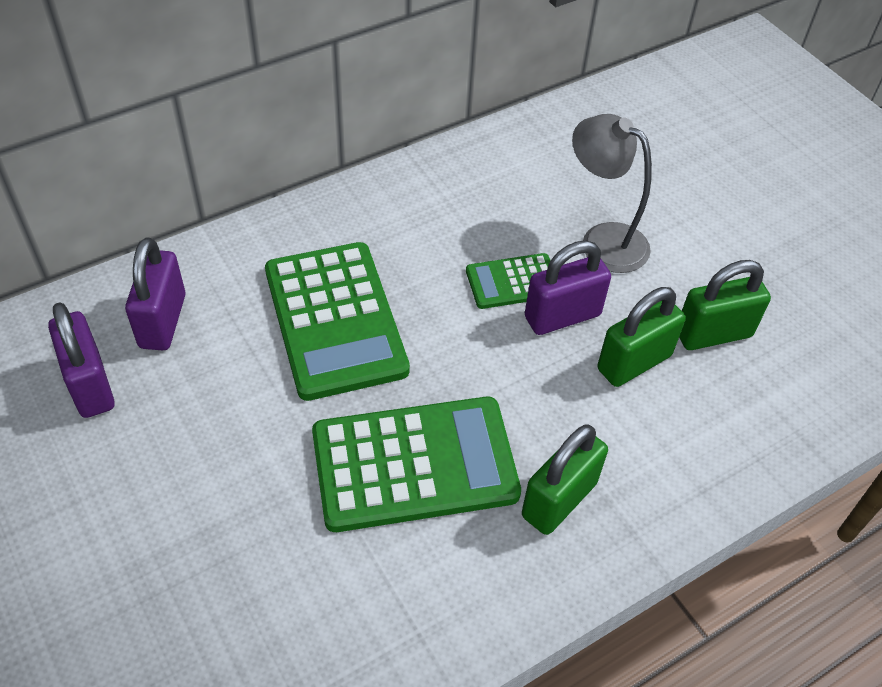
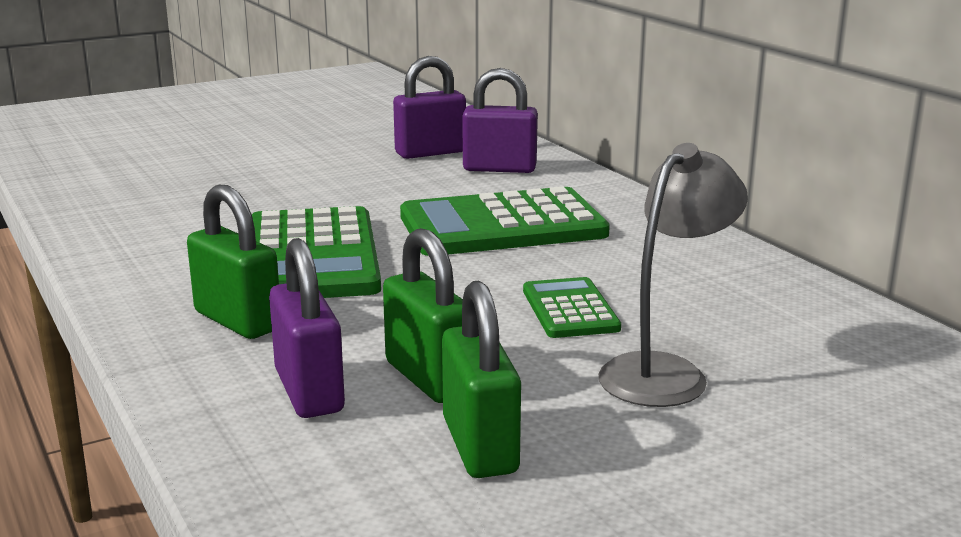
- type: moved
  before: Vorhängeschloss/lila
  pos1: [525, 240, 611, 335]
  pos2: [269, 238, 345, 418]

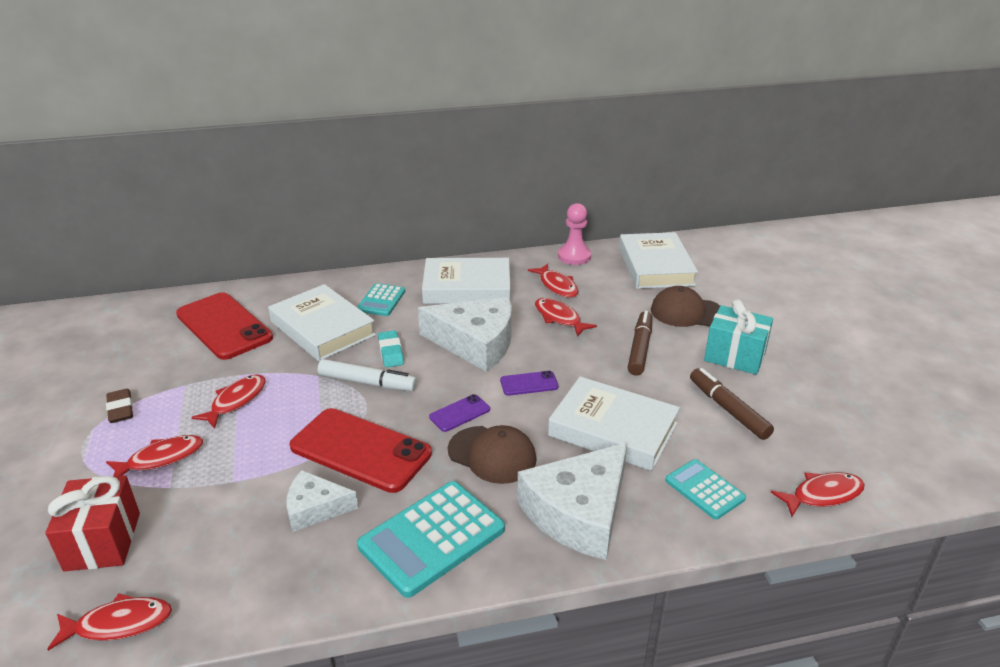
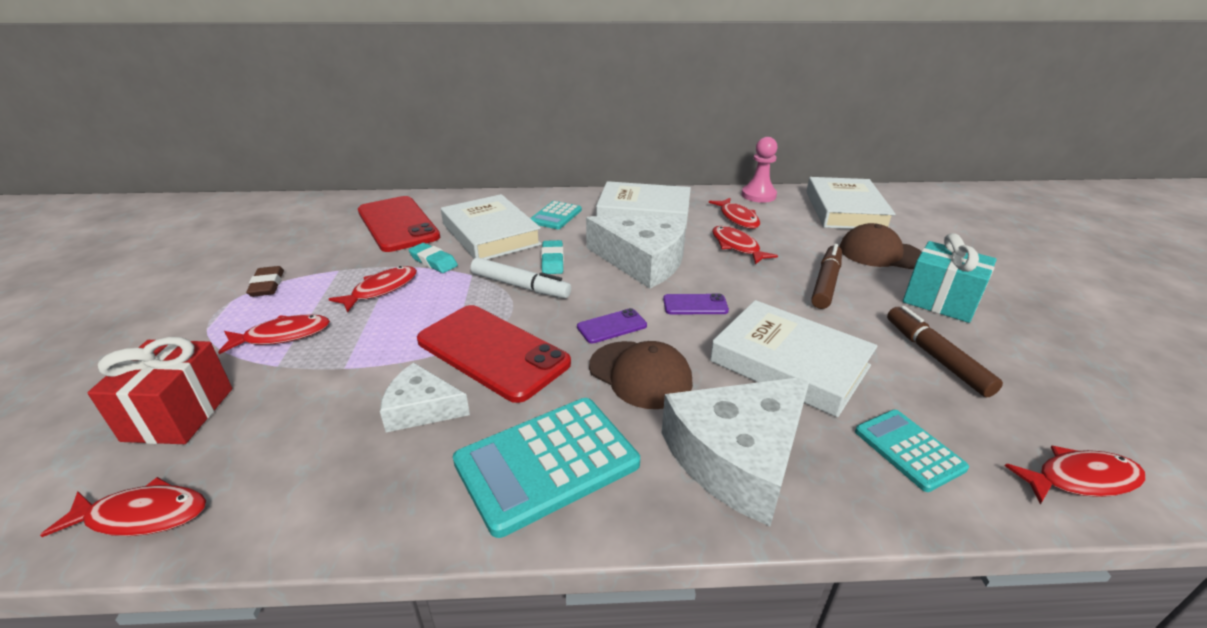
- type: added
  after: Radiergummi/türkis
  pos2: [409, 243, 458, 273]

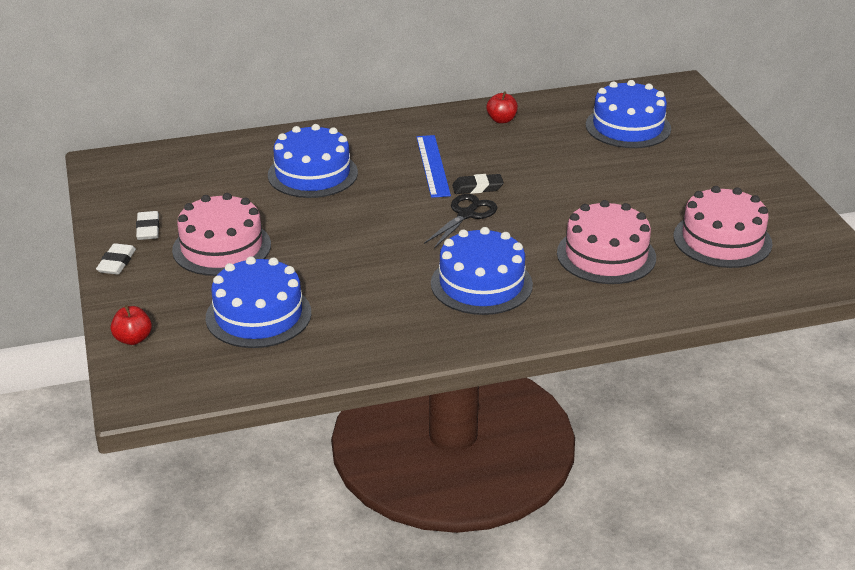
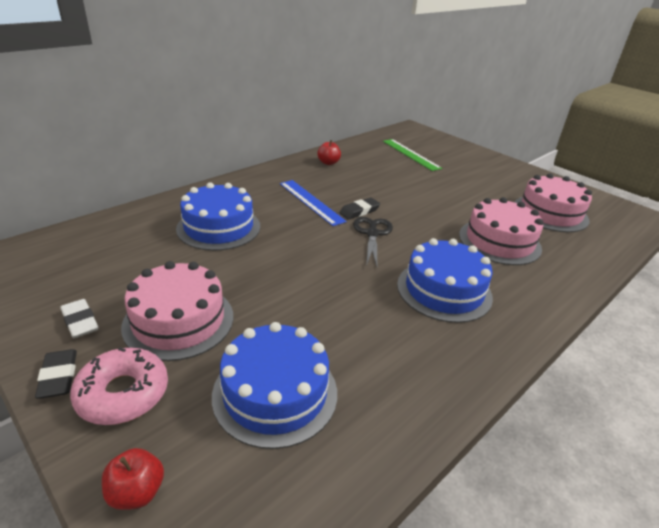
- type: added
  after: Donut/rosa
  pos2: [70, 347, 168, 425]
- type: replaced
  before: Kuchen/blau
  after: Lineal/grün
  pos1: [586, 80, 671, 148]
  pos2: [383, 139, 442, 171]
- type: recoloured
  before: Radiergummi/weiß
  after: Radiergummi/schwarz
  pos1: [96, 243, 136, 275]
  pos2: [35, 349, 77, 399]

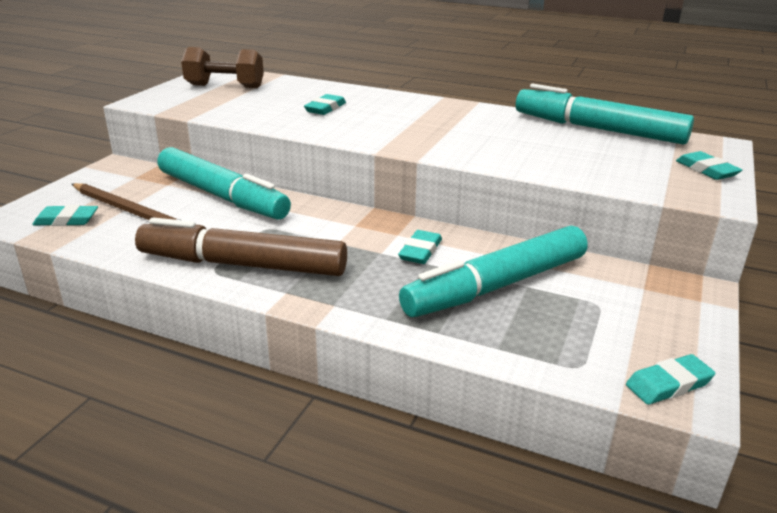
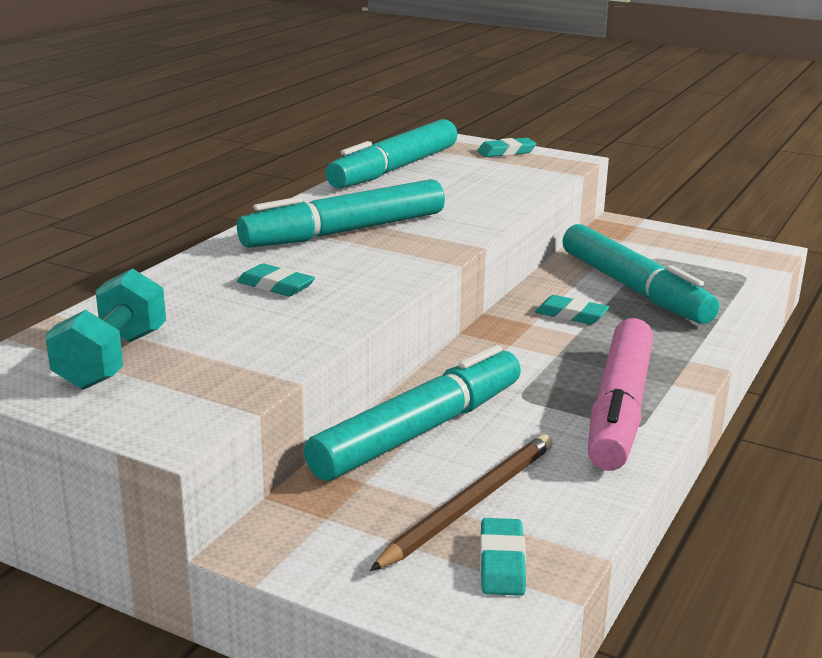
- type: removed
  before: Radiergummi/türkis
  pos1: [626, 354, 715, 405]
- type: added
  after: Filzstift/türkis
  pos2: [237, 179, 445, 248]
- type: recoloured
  before: Filzstift/braun
  after: Filzstift/rosa
  pos1: [135, 218, 347, 276]
  pos2: [588, 318, 653, 471]
- type: recoloured
  before: Hantel/braun
  after: Hantel/türkis
  pos1: [181, 47, 264, 88]
  pos2: [45, 268, 166, 390]

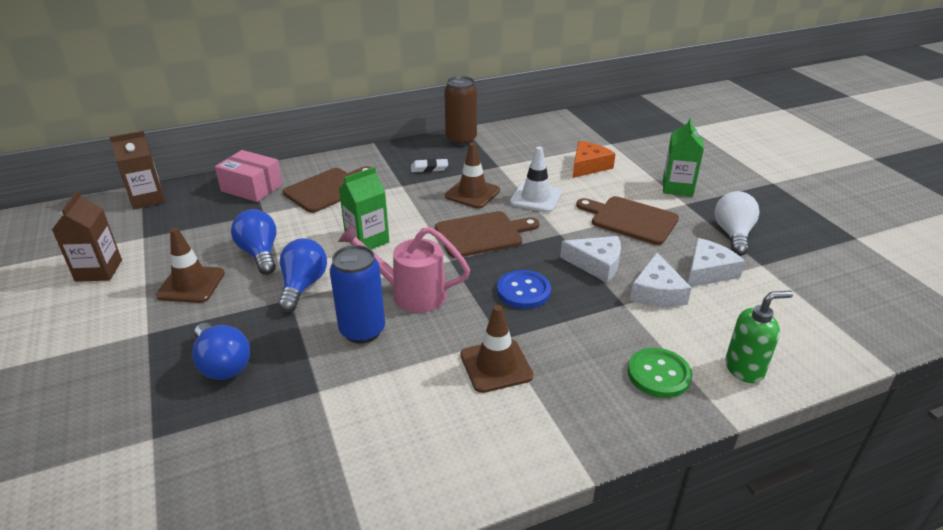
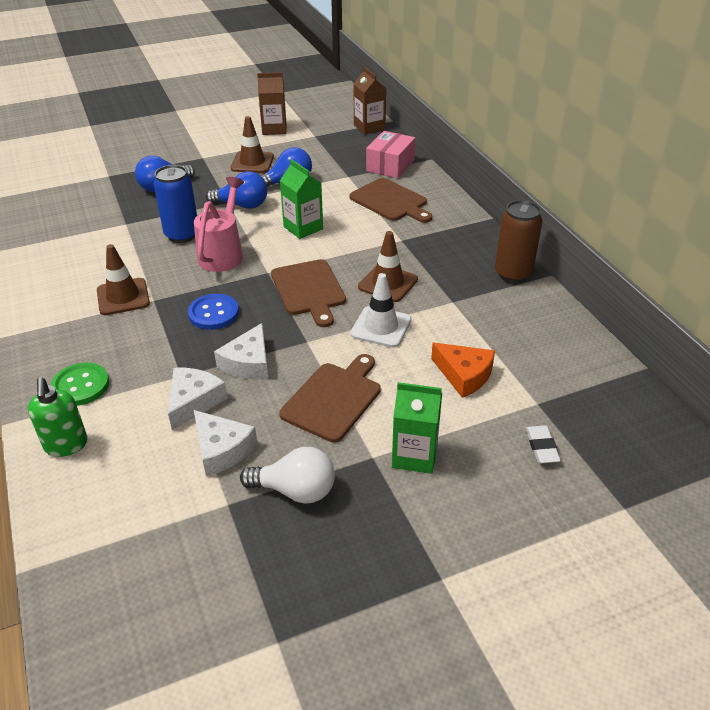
- type: moved
  before: Radiergummi/weiß
  pos1: [411, 159, 448, 172]
  pos2: [526, 425, 561, 464]
- type: turned
  before: Käse/weiß
  pos1: [630, 253, 692, 307]
  pos2: [168, 368, 228, 430]
  turn: 105

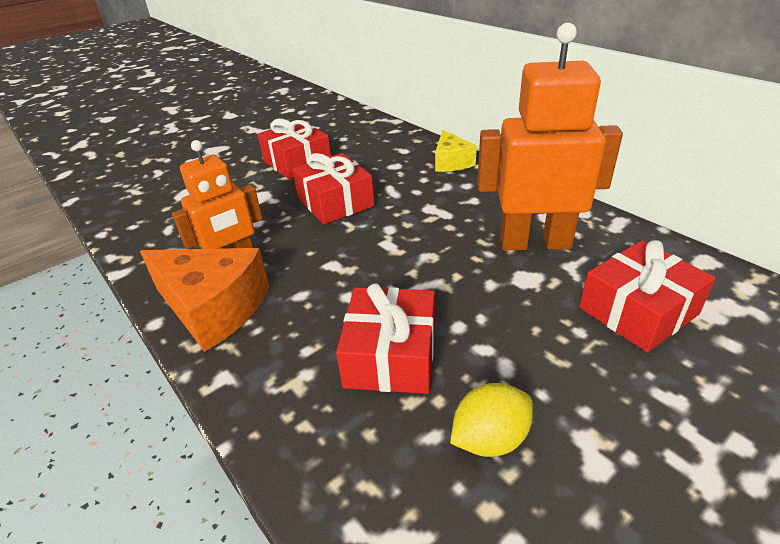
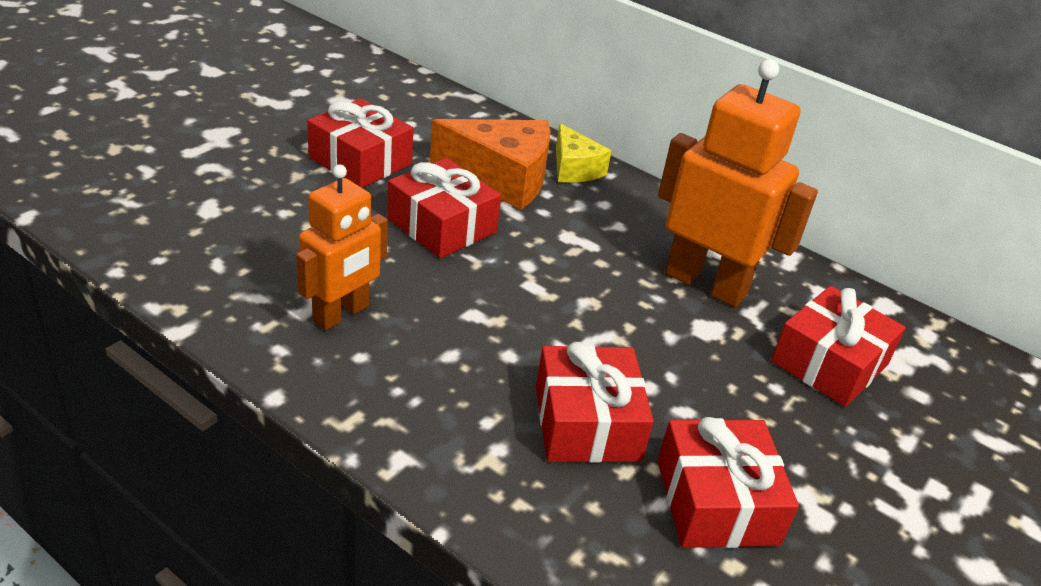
- type: moved
  before: Käse/orange
  pos1: [140, 248, 269, 352]
  pos2: [430, 119, 551, 210]
- type: replaced
  before: Zitrone/gelb
  after: Geschenk/rot
  pos1: [450, 383, 533, 457]
  pos2: [657, 417, 799, 548]
- type: turned
  before: Roboter/orange
  pos1: [477, 23, 623, 250]
  pos2: [658, 59, 818, 307]
  turn: 45

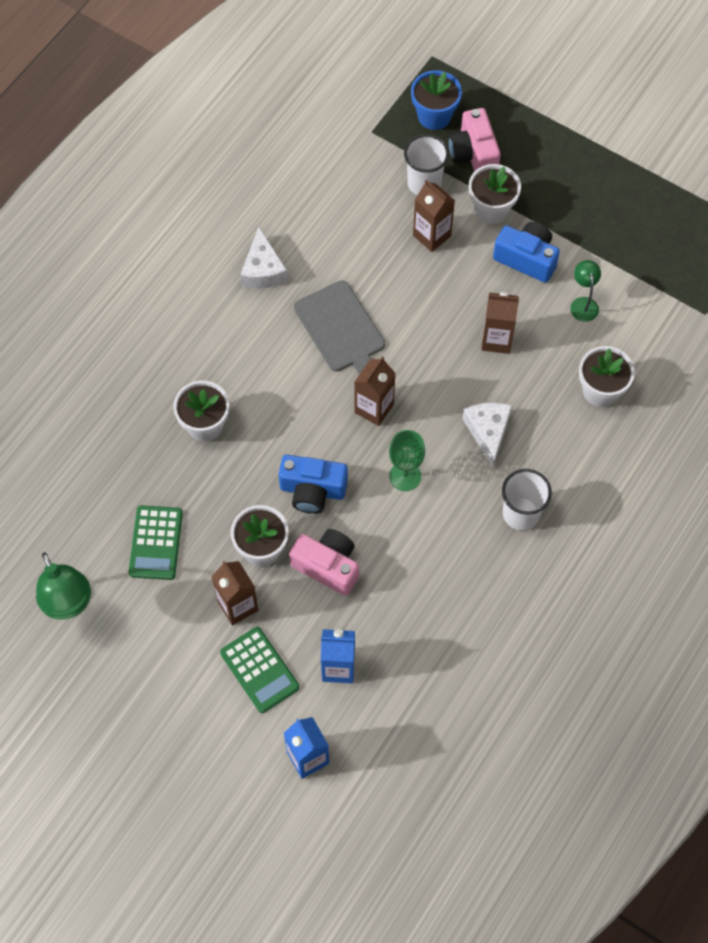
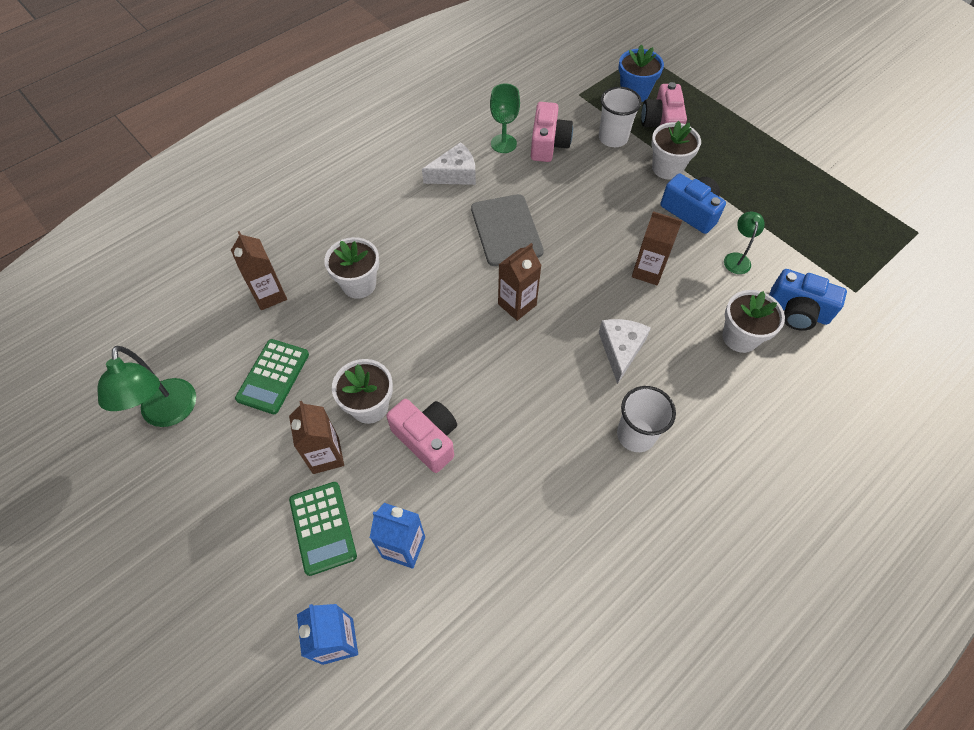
- type: added
  after: Kamera/rosa
  pos2: [531, 102, 573, 162]
- type: moved
  before: Kamera/blau
  pos1: [279, 455, 348, 514]
  pos2: [769, 269, 847, 331]
- type: moved
  before: Kelch/grün
  pos1: [389, 430, 425, 491]
  pos2: [490, 83, 520, 153]
- type: moved
  before: Getränkekarton/braun
  pos1: [413, 179, 455, 252]
  pos2: [231, 231, 287, 310]
- type: turned
  before: Käse/weiß
  pos1: [240, 227, 288, 288]
  pos2: [422, 142, 476, 185]
  turn: -120

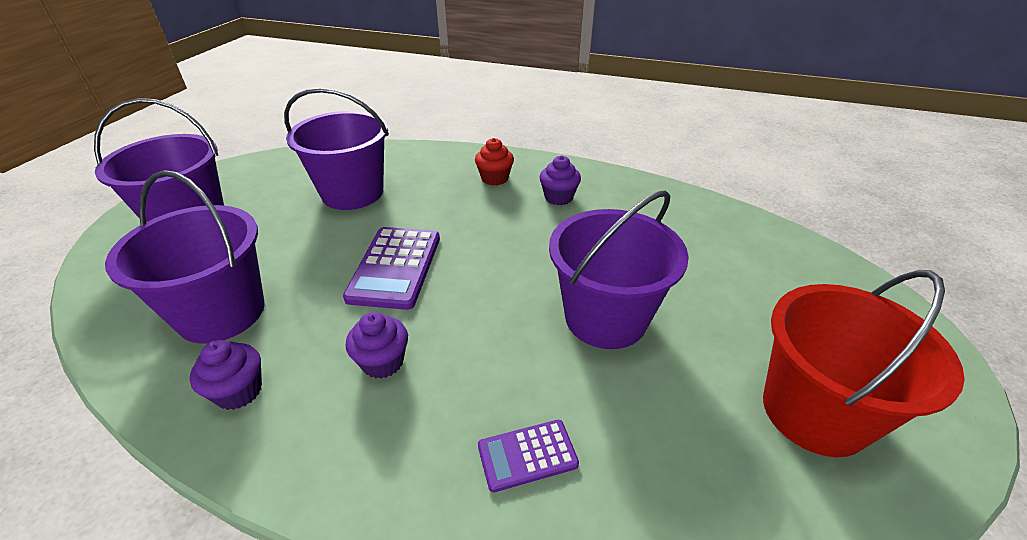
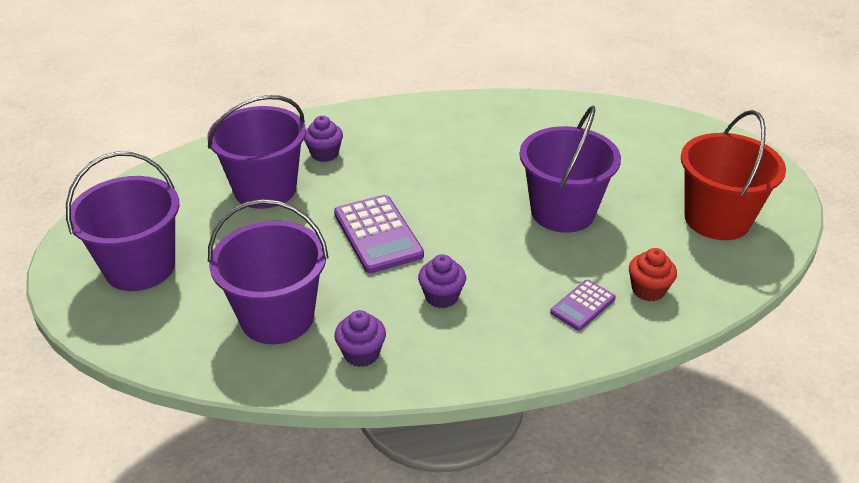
- type: moved
  before: Muffin/rot
  pos1: [475, 138, 514, 186]
  pos2: [629, 248, 677, 301]
- type: moved
  before: Muffin/lila
  pos1: [540, 156, 581, 205]
  pos2: [304, 116, 343, 162]

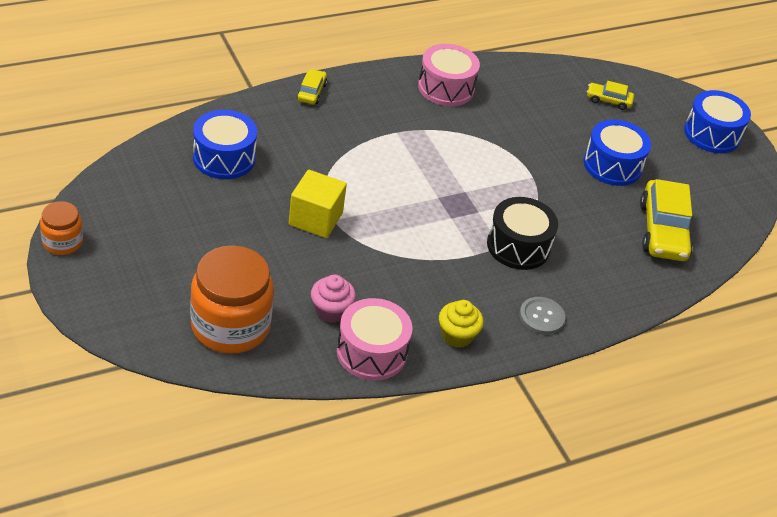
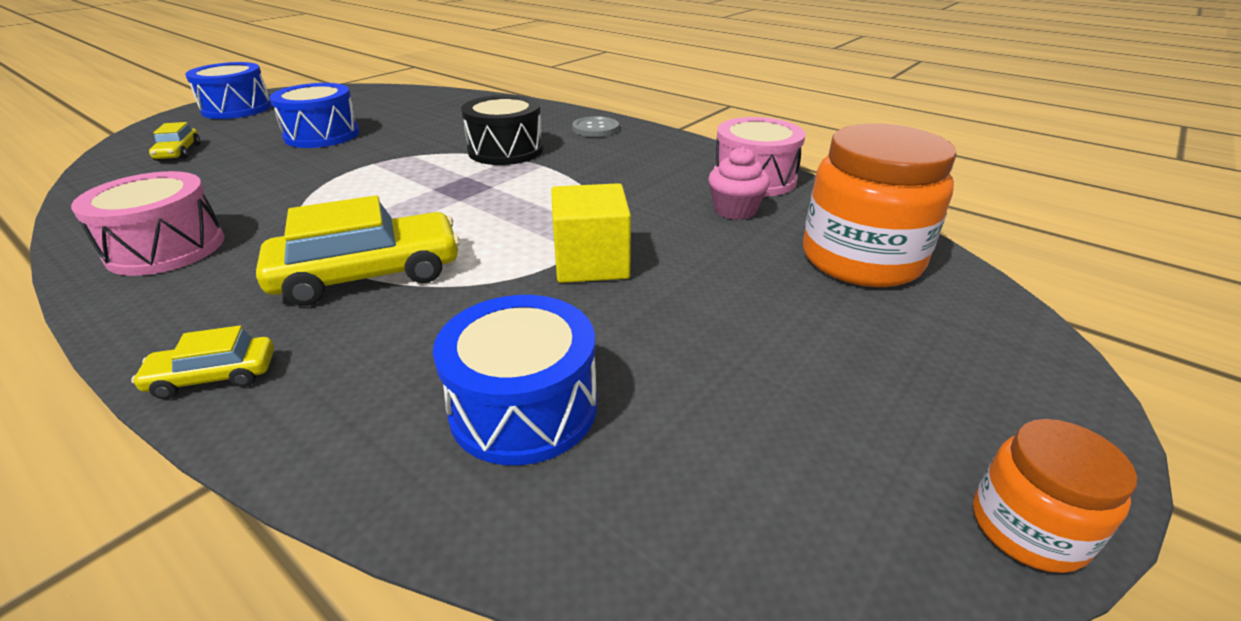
- type: removed
  before: Muffin/gelb
  pos1: [439, 300, 484, 348]
- type: moved
  before: Auto/gelb
  pos1: [640, 179, 693, 261]
  pos2: [256, 195, 460, 306]

